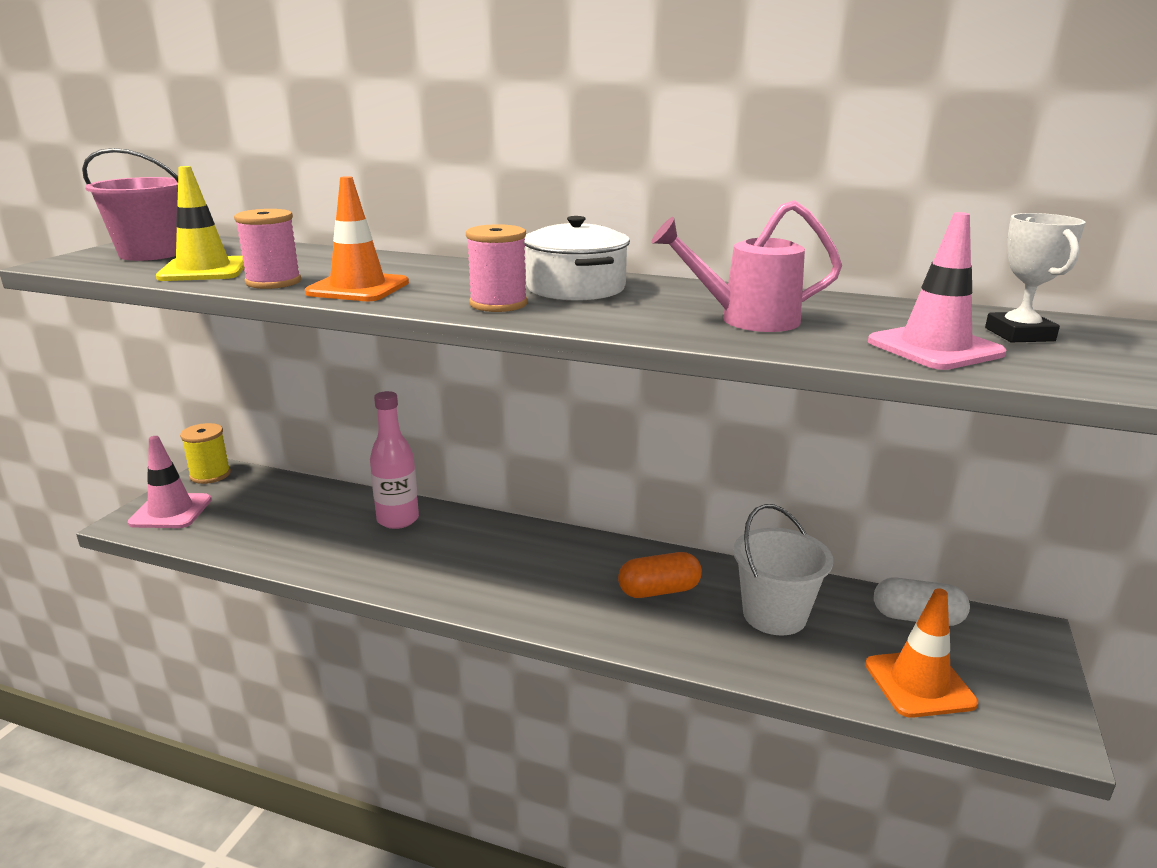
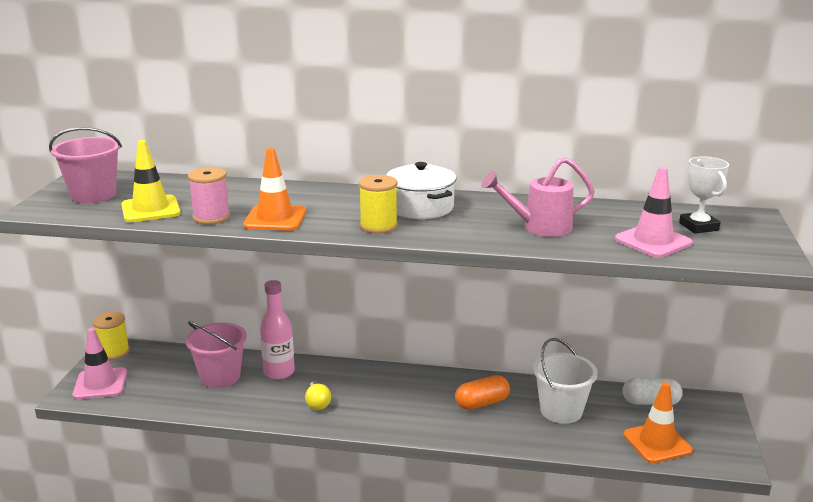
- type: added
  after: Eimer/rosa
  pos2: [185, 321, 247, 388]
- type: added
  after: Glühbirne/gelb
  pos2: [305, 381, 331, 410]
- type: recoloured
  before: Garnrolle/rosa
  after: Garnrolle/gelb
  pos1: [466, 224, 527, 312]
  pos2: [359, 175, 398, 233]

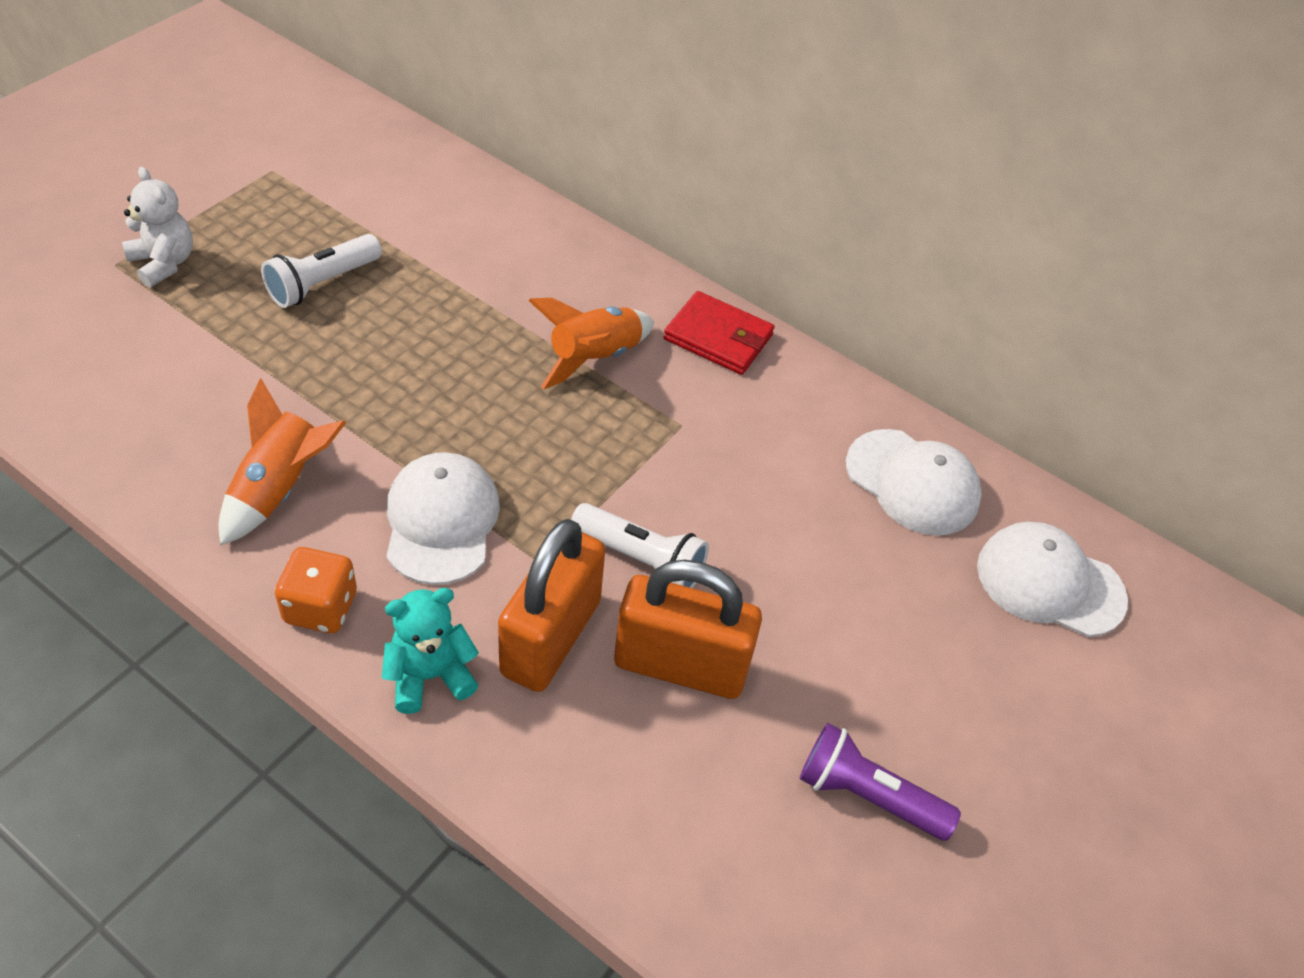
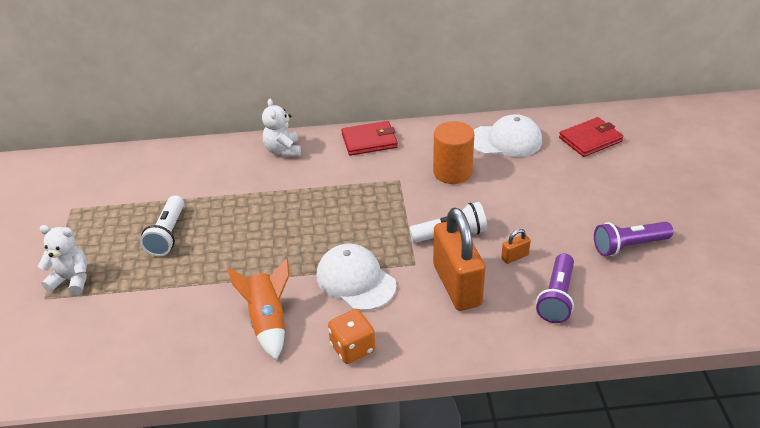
- type: removed
  before: Teddybär/türkis
  pos1: [382, 588, 479, 714]
- type: removed
  before: Rakete/orange
  pos1: [529, 298, 654, 389]
- type: added
  after: Teddybär/weiß
  pos2: [262, 99, 301, 157]
- type: added
  after: Vollzylinder/orange
  pos2: [433, 121, 474, 184]
- type: added
  after: Taschenlampe/lila
  pos2: [536, 253, 574, 323]
- type: replaced
  before: Kappe/weiß
  after: Geldbörse/rot
  pos1: [977, 522, 1128, 637]
  pos2: [559, 117, 624, 157]
- type: resized
  before: Vorhängeschloss/orange
  pos1: [614, 560, 762, 699]
  pos2: [501, 229, 531, 264]
  scale: 0.4

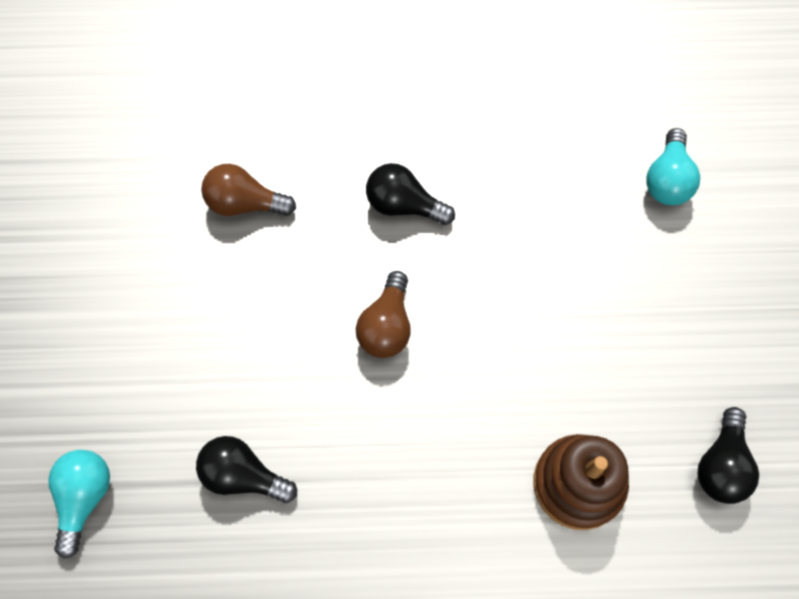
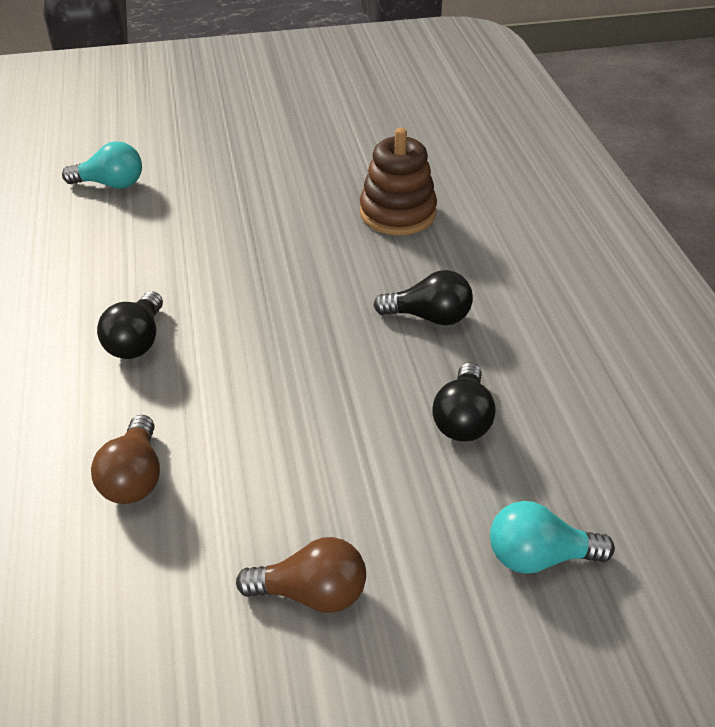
- type: moved
  before: Glühbirne/braun
  pos1: [356, 271, 411, 358]
  pos2: [236, 537, 366, 613]
- type: moved
  before: Glühbirne/schwarz
  pos1: [698, 407, 759, 504]
  pos2: [373, 270, 473, 325]

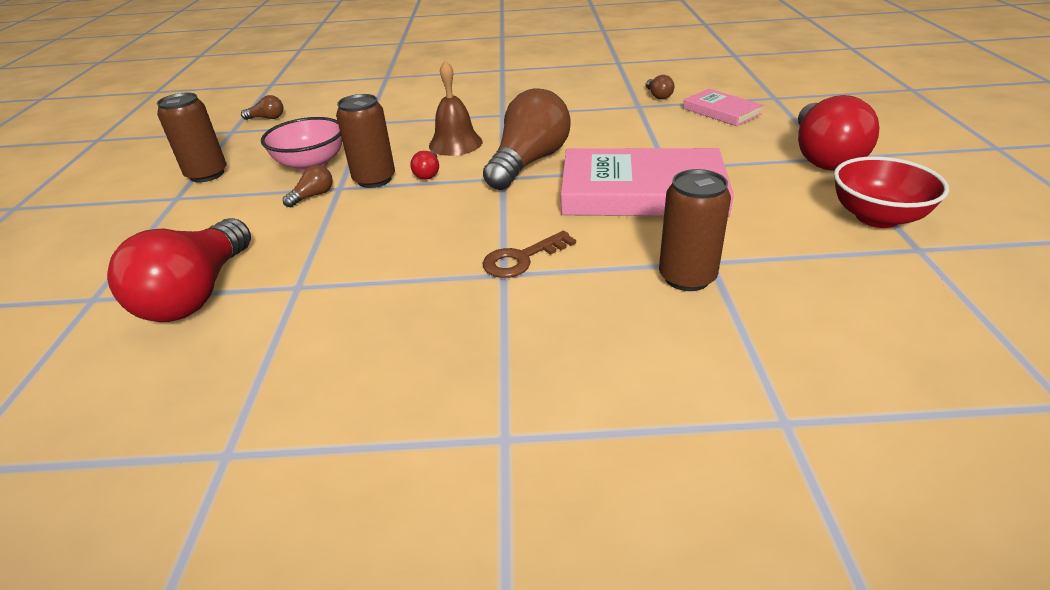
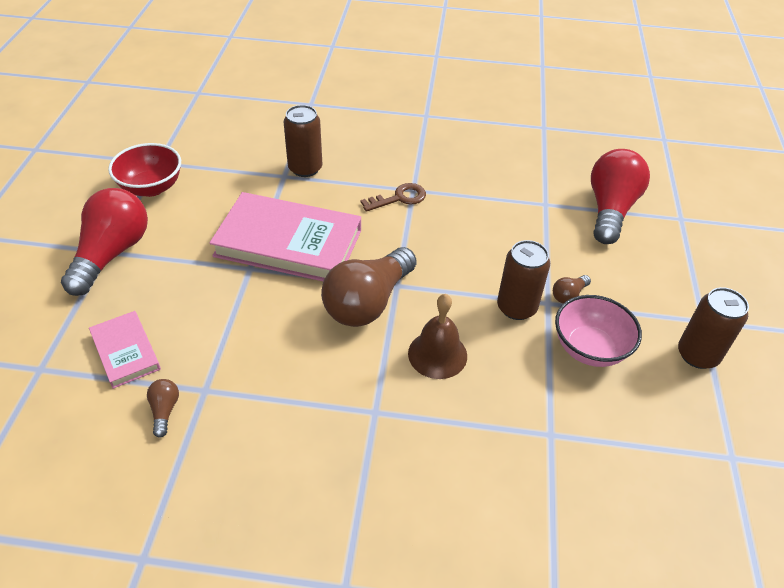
- type: removed
  before: Glühbirne/braun
  pos1: [241, 95, 284, 120]
- type: removed
  before: Glühbirne/rot
  pos1: [410, 151, 439, 180]

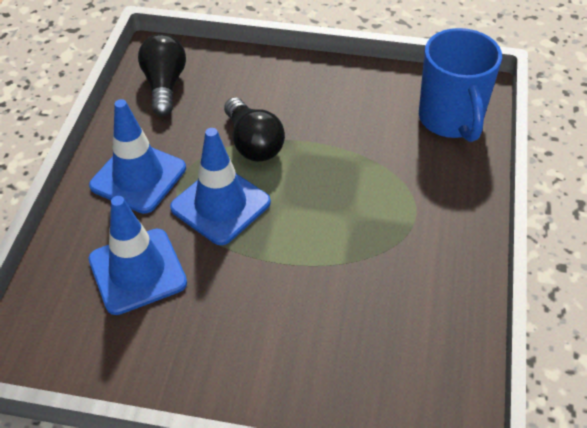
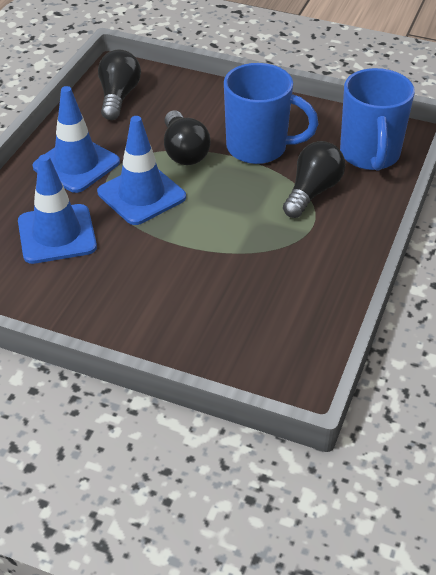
- type: added
  after: Tasse/blau
  pos2: [224, 63, 319, 164]
- type: added
  after: Glühbirne/schwarz
  pos2: [283, 141, 345, 218]

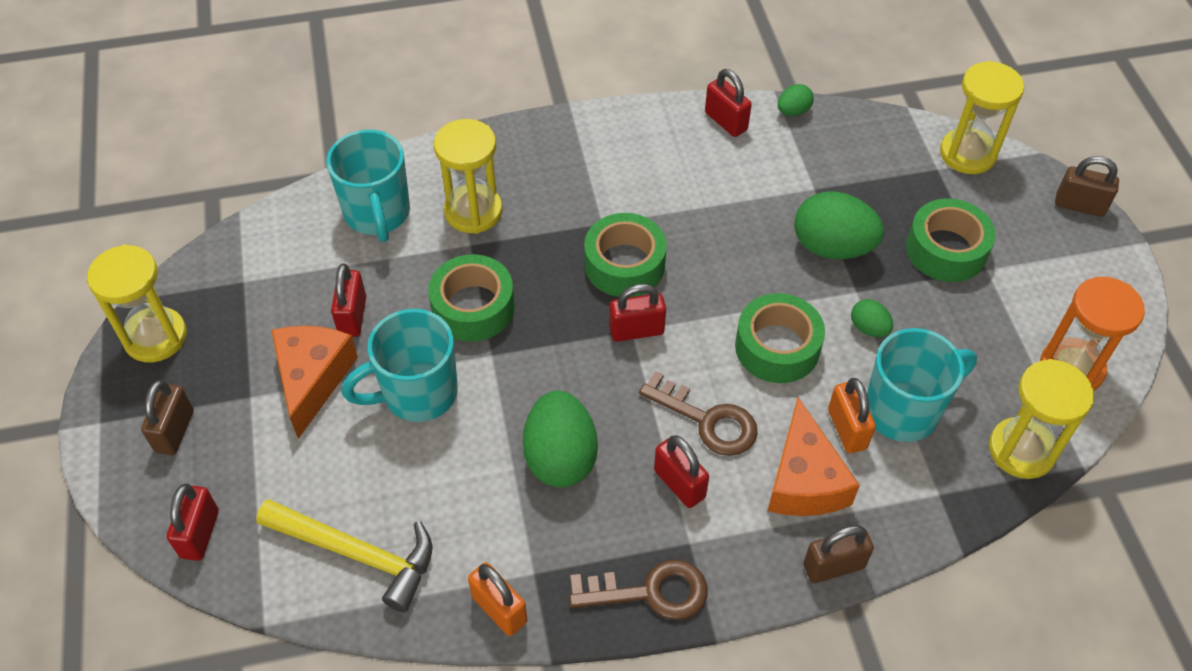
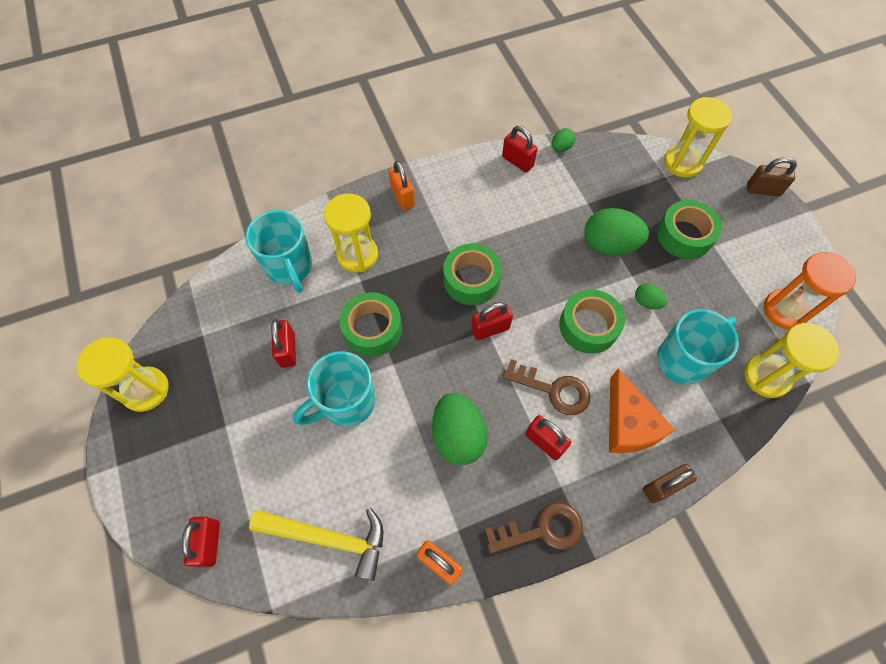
- type: removed
  before: Vorhängeschloss/braun
  pos1: [141, 380, 194, 455]
- type: removed
  before: Käse/orange
  pos1: [271, 326, 358, 439]
- type: moved
  before: Vorhängeschloss/orange
  pos1: [828, 378, 876, 453]
  pos2: [388, 161, 415, 210]

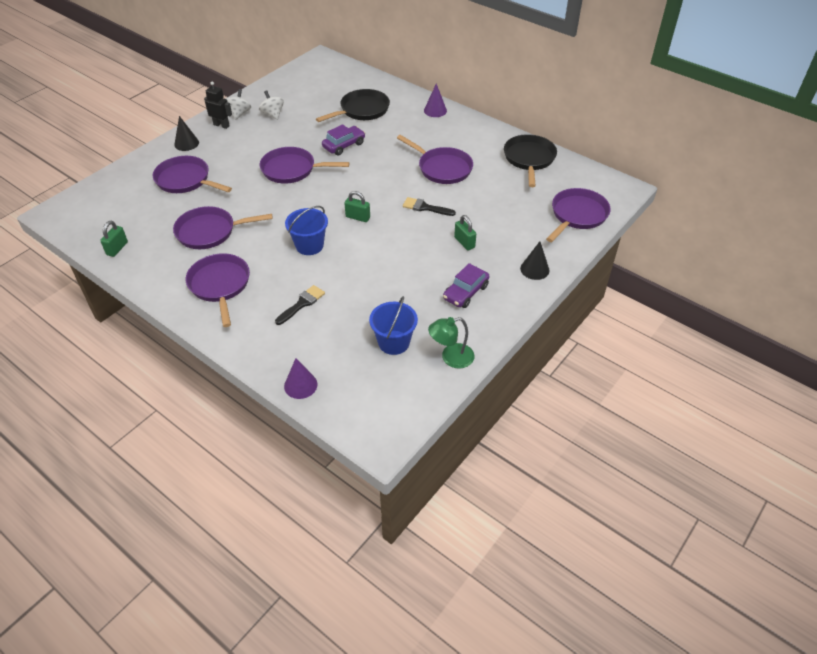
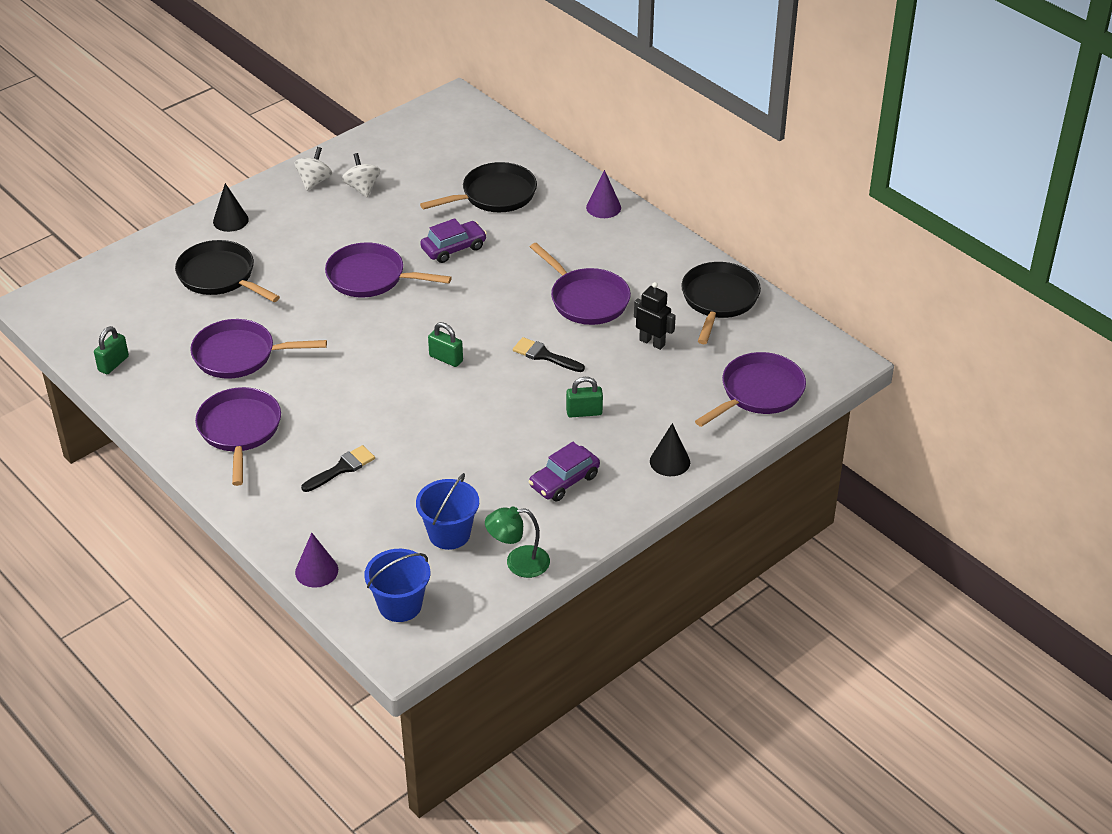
- type: moved
  before: Roboter/schwarz
  pos1: [204, 81, 232, 129]
  pos2: [634, 282, 676, 350]
- type: moved
  before: Eimer/blau
  pos1: [285, 206, 328, 255]
  pos2: [364, 549, 430, 622]
- type: recoloured
  before: Pfanne/lila
  after: Pfanne/schwarz
  pos1: [153, 156, 232, 193]
  pos2: [175, 240, 280, 302]
- type: turned
  before: Vorhängeschloss/grün
  pos1: [454, 215, 476, 250]
  pos2: [566, 377, 603, 418]
  turn: -75

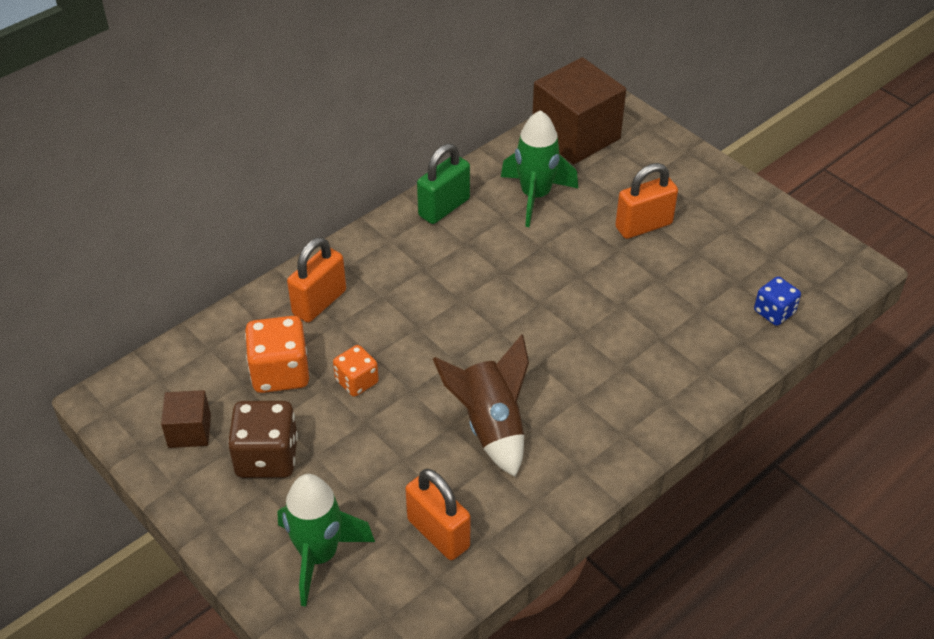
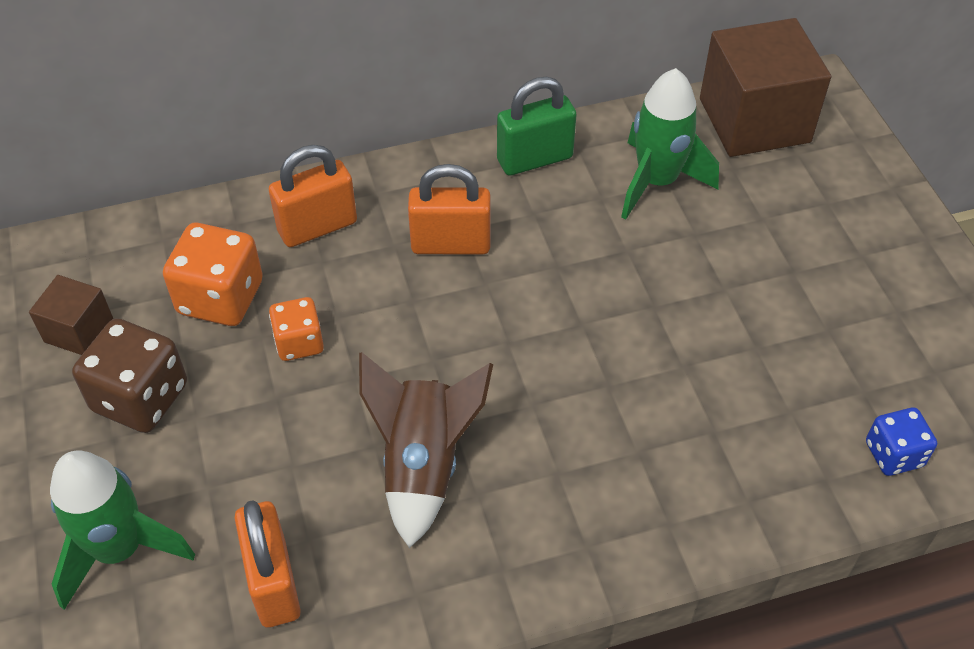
- type: moved
  before: Vorhängeschloss/orange
  pos1: [615, 163, 678, 239]
  pos2: [408, 164, 491, 254]

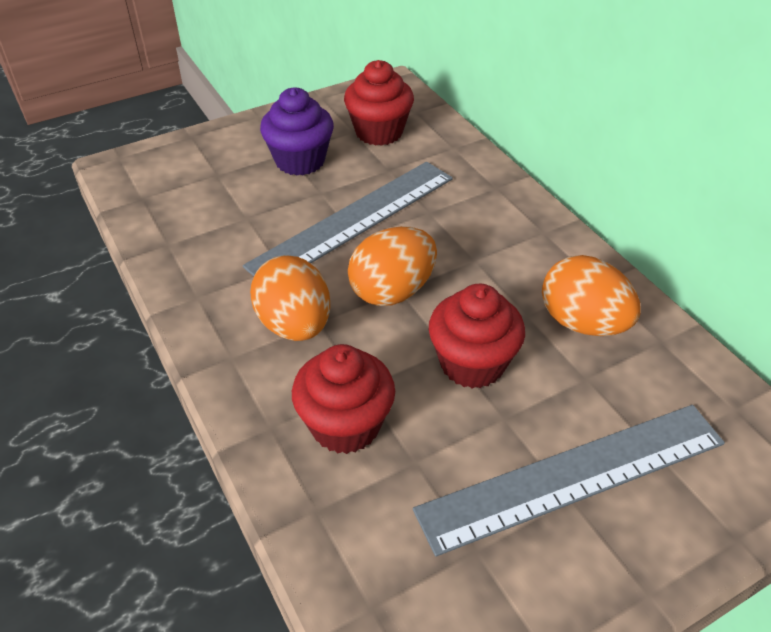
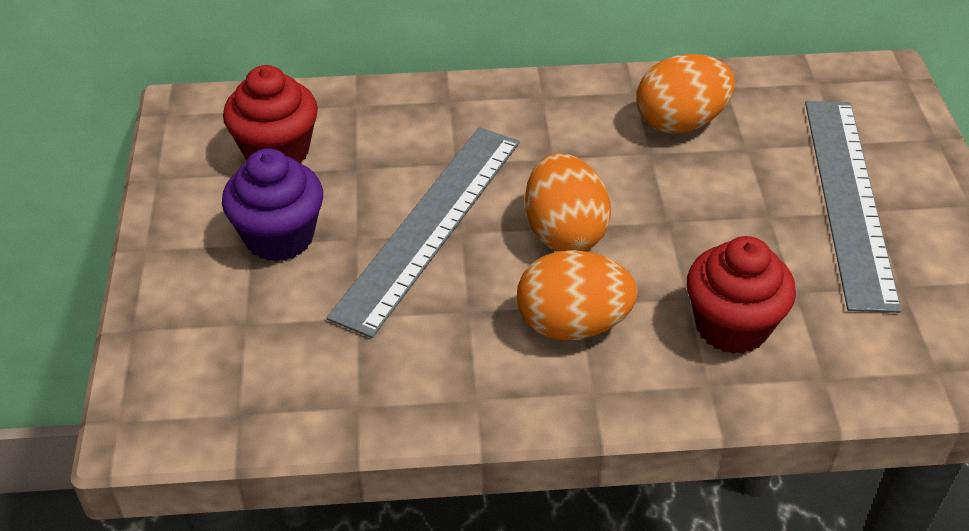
- type: removed
  before: Muffin/rot
  pos1: [429, 284, 525, 389]
- type: turned
  before: Lineal/grau
  pos1: [243, 162, 453, 276]
  pos2: [327, 127, 520, 338]
  turn: 45

